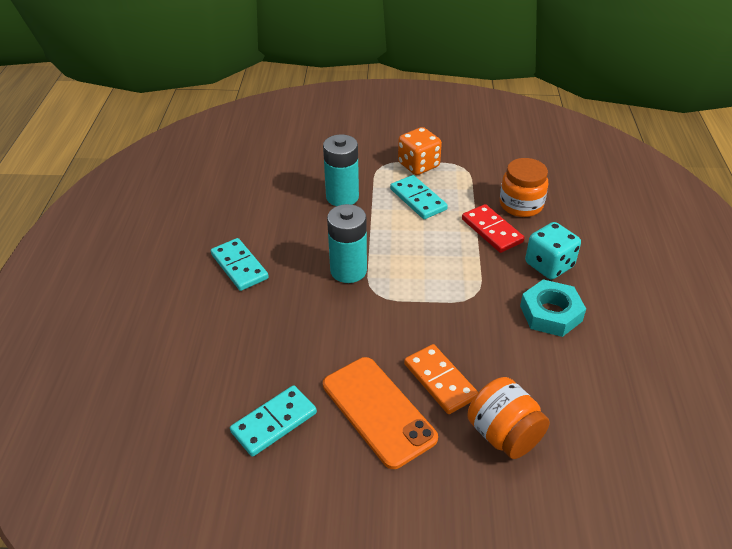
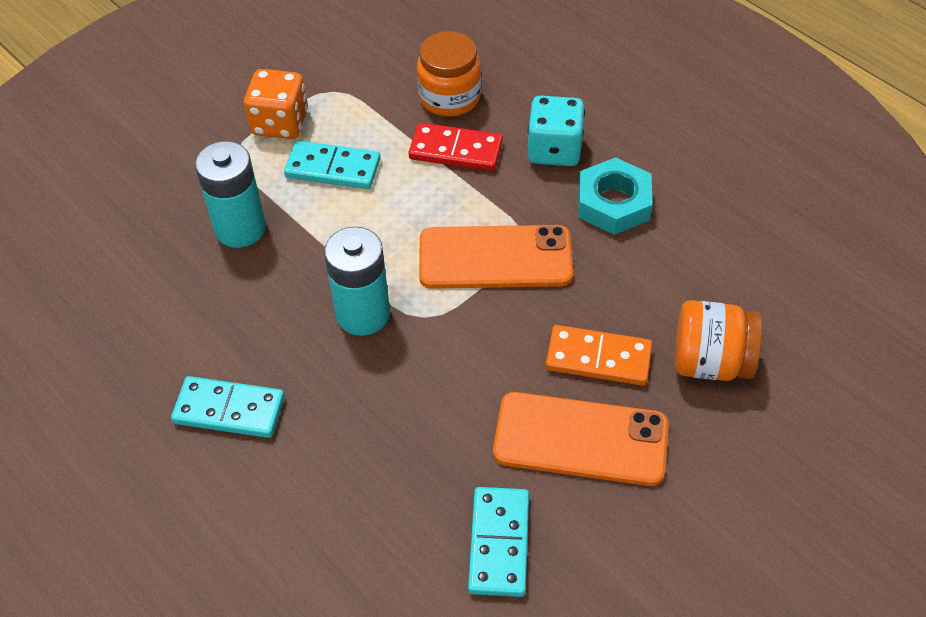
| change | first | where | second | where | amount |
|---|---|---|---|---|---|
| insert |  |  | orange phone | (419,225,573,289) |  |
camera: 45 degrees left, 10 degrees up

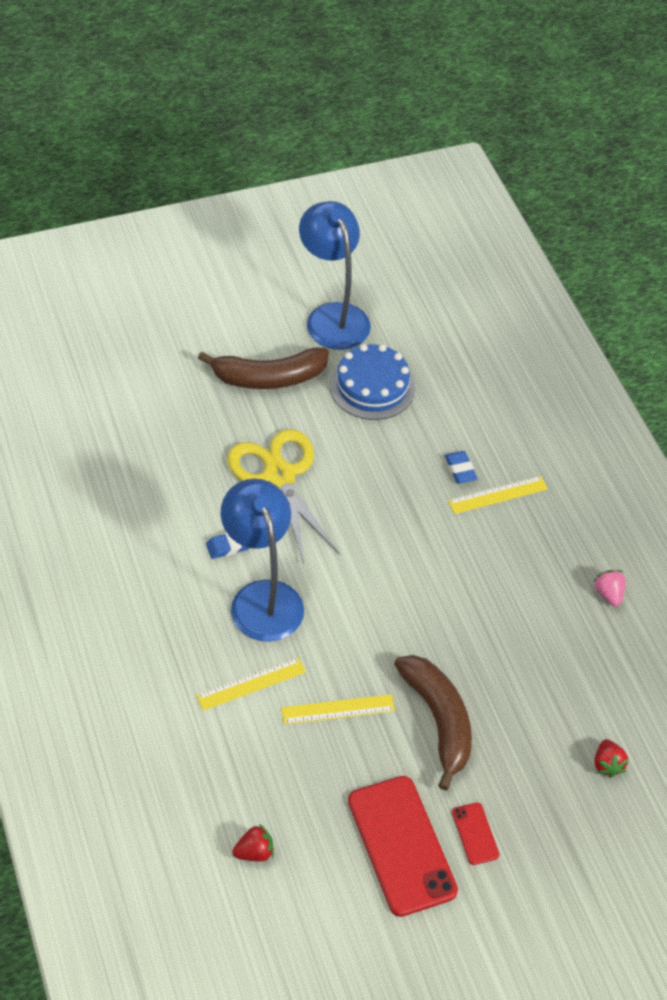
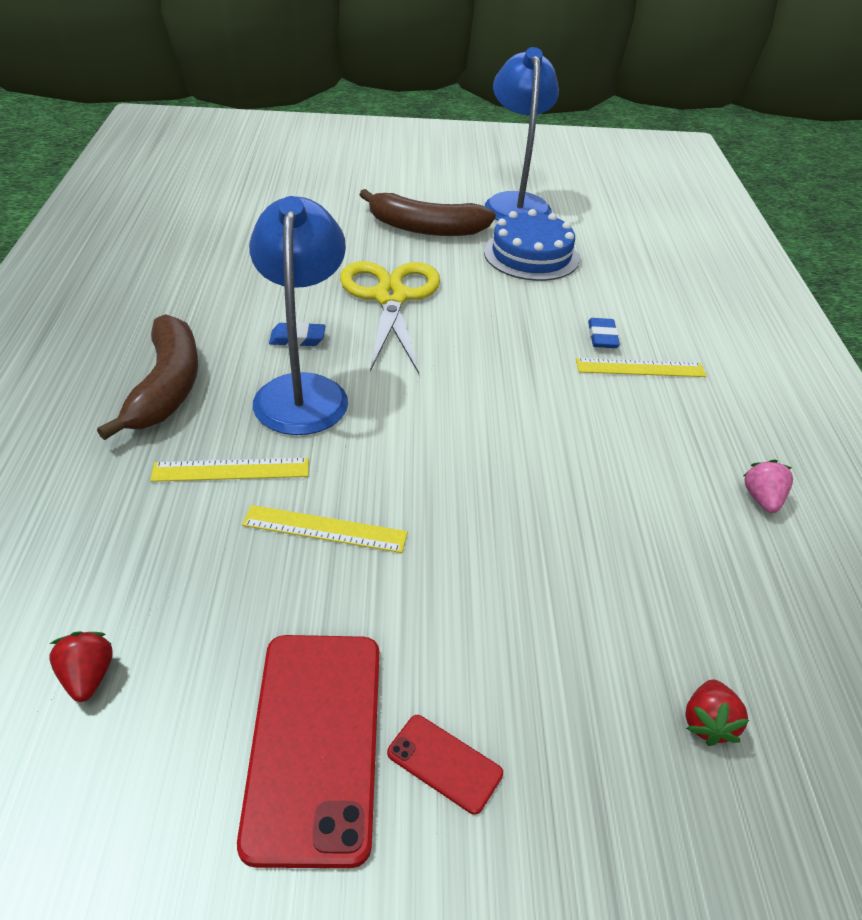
| change | first | where | second | where | amount |
|---|---|---|---|---|---|
| rotate | red strawberry | (232,824,274,861) |  | (49,632,113,702) | 105 degrees counterclockwise |
| move | brown banana | (394,655,472,791) |  | (97,314,198,440) |  |
| rotate | red phone | (452,802,499,865) |  | (387,715,503,814) | 60 degrees counterclockwise |
camera: 20 degrees right, 10 degrees down

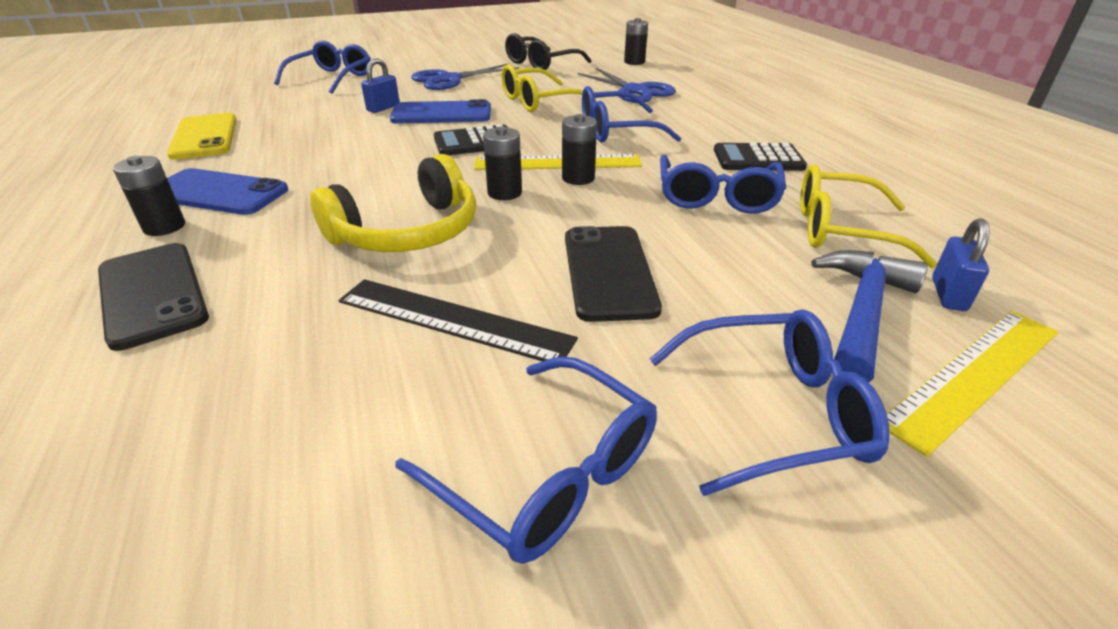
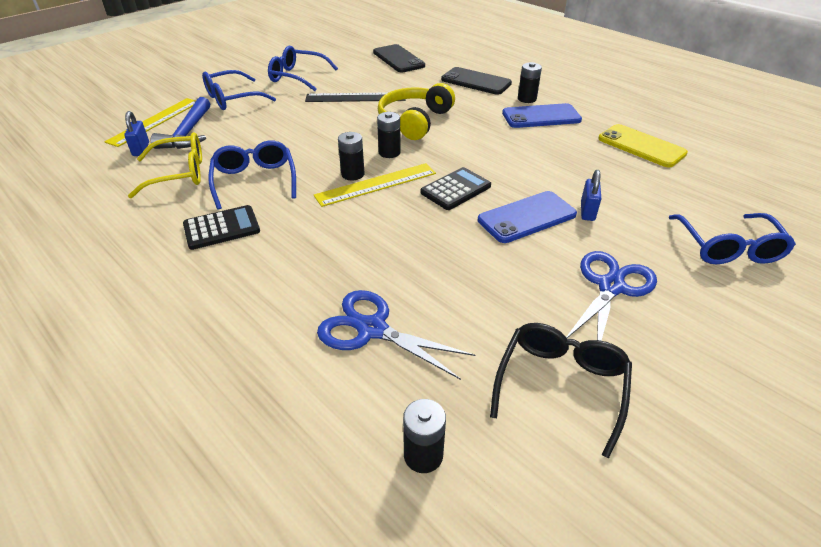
| change | first | where | second | where | amount |
|---|---|---|---|---|---|
| delete | yellow glasses | (501,64,598,112) |  |  |  |
| move | black phone | (565,226,662,322) |  | (373,44,425,72) |  |
| delete | blue glasses | (582,86,681,143) |  |  |  |
camera: 155 degrees right, 5 degrees up

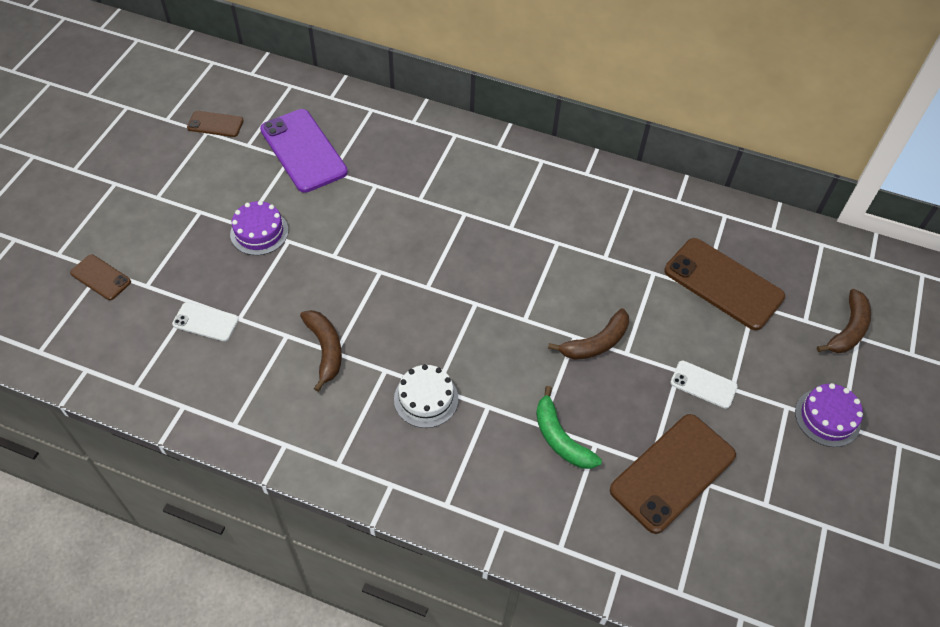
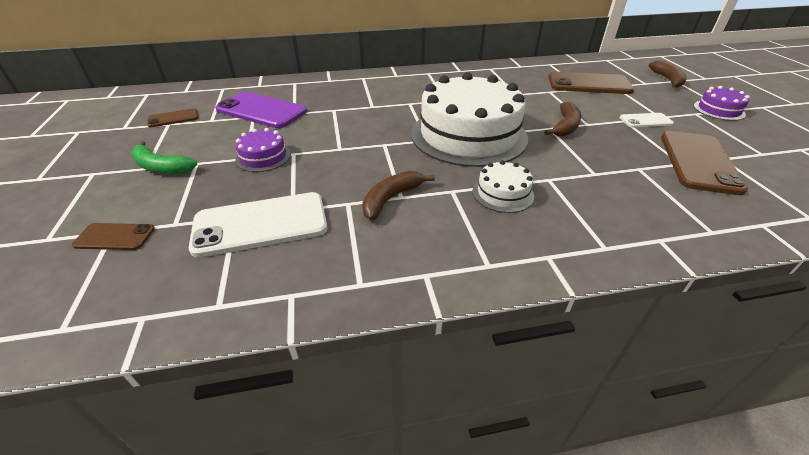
| change | first | where | second | where | amount |
|---|---|---|---|---|---|
| resize | white phone | (172,302,239,341) |  | (189,192,327,258) | x1.95 |
| rotate | brown banana | (300,310,342,392) |  | (362,171,435,220) | 90 degrees counterclockwise |
| move | green banana | (536,386,602,469) |  | (131,141,197,174) |  |
| insert |  |  | white cake | (411,72,528,167) |  |
camera: 30 degrees left, 15 degrees down

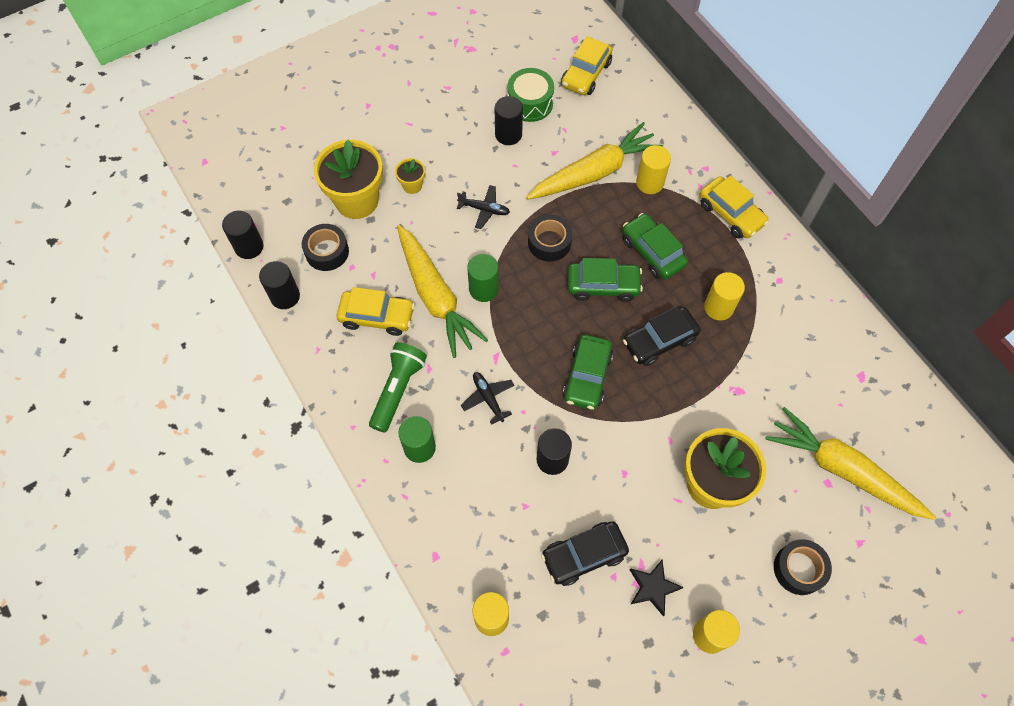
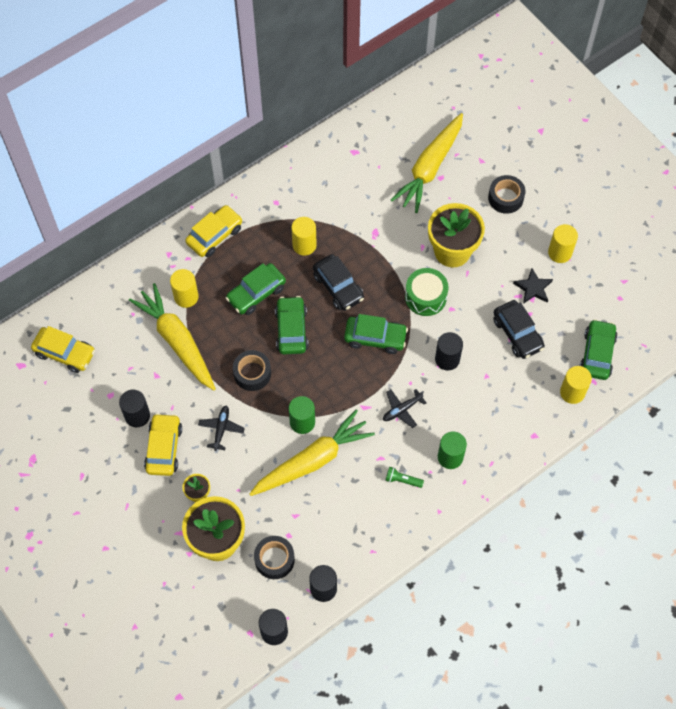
| change | first | where | second | where | amount |
|---|---|---|---|---|---|
| move | yellow car | (337,287,415,336) |  | (144,413,182,476) |  |
| resize | green flashlight | (369,342,427,433) |  | (385,467,424,488) | x0.51 |
| move | green drum | (507,68,554,122) |  | (405,268,448,316) |  |
| insert |  |  | green car | (580,319,618,380) |  |
camera: 95 degrees left, 0 degrees up

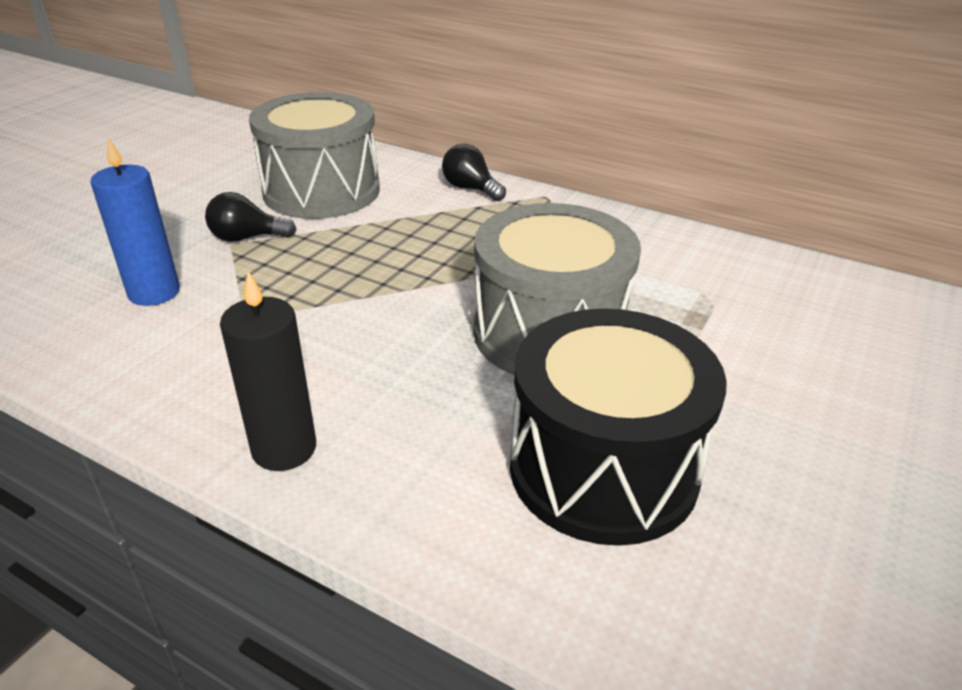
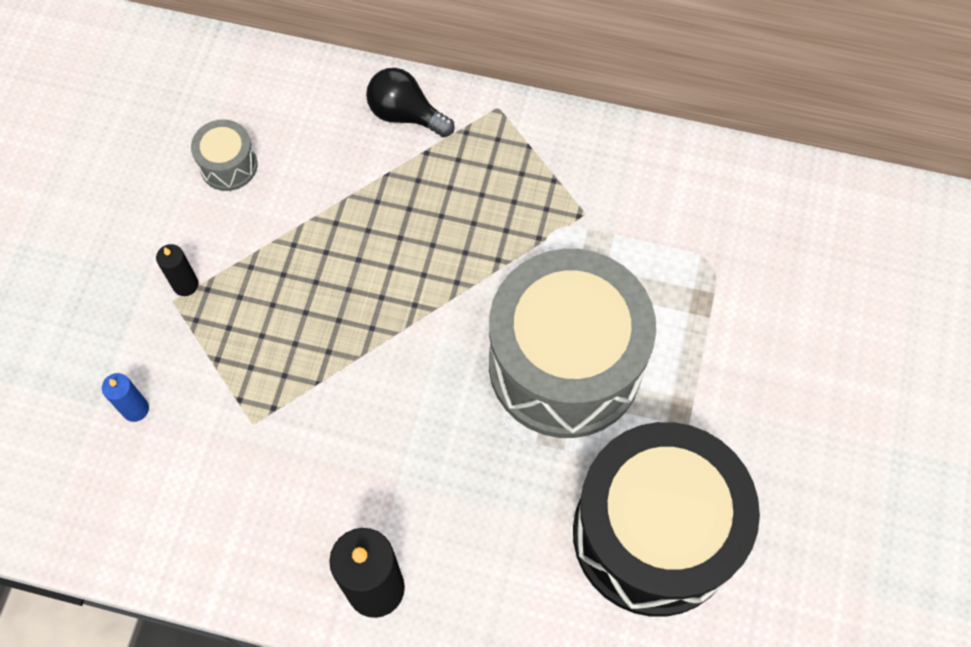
| change | first | where | second | where | amount |
|---|---|---|---|---|---|
| resize | blue candle | (91,137,180,306) |  | (102,373,149,422) | x0.50 |
| replace | black light bulb | (205,192,296,242) | black candle | (156,244,199,296) |  |
| resize | grey drum | (249,92,380,219) |  | (191,119,258,191) | x0.40 |
camera: 15 degrees left, 30 degrees up

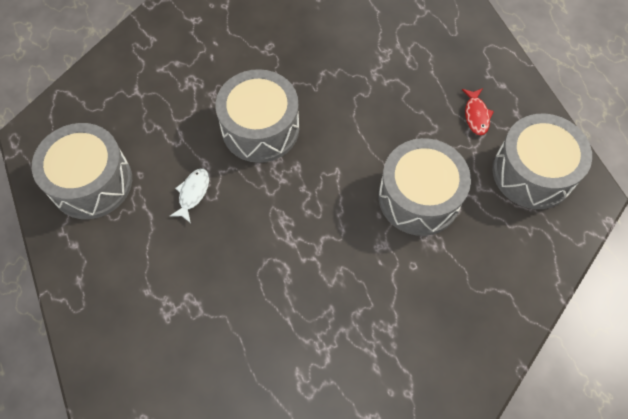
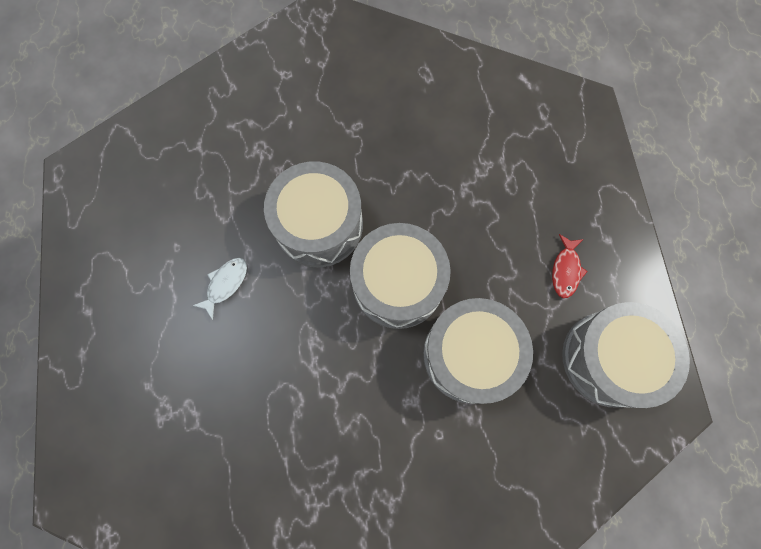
| change | first | where | second | where | amount |
|---|---|---|---|---|---|
| move | grey drum | (32,123,132,219) |  | (350,223,451,329) |  |
camera: 15 degrees right, 10 degrees up

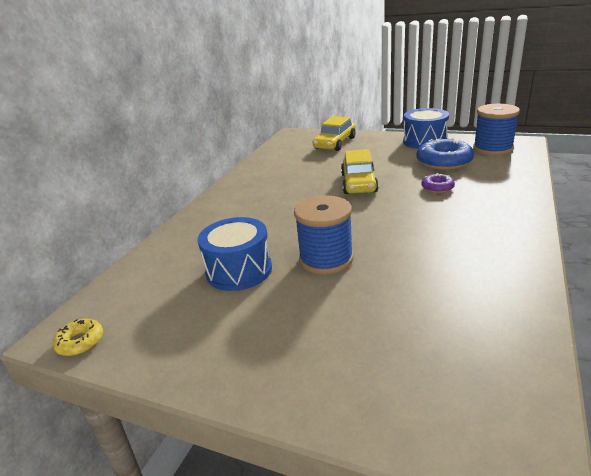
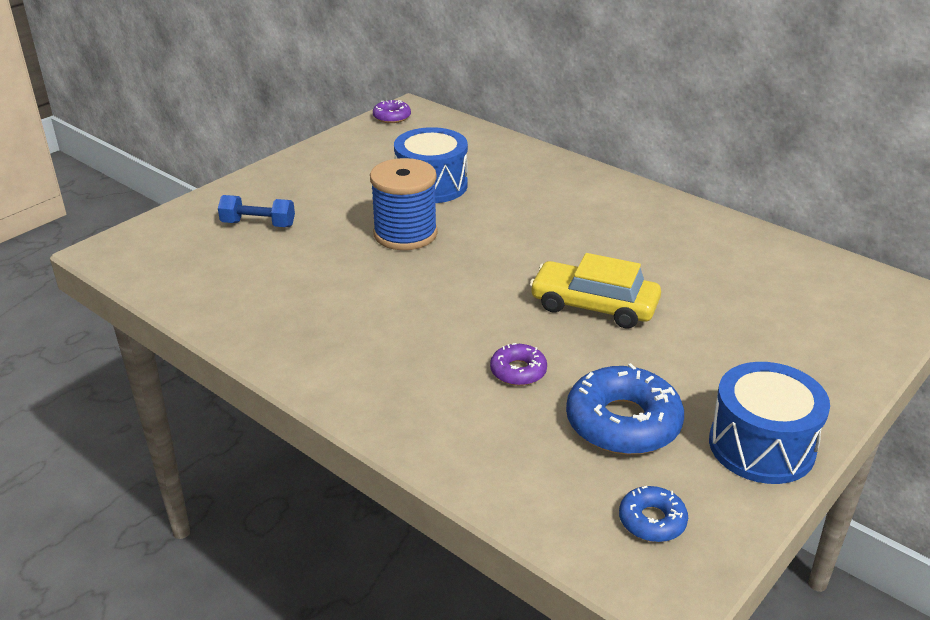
| change | first | where | second | where | amount |
|---|---|---|---|---|---|
| recolor | yellow donut | (53,319,103,356) | purple donut | (373,100,411,123) |  |
| delete | yellow car | (313,116,356,151) |  |  |  |
| replace | blue spool | (473,104,520,156) | blue donut | (619,486,688,542) |  |
| insert |  |  | blue dumbbell | (218,195,295,227) |  |
camera: 105 degrees right, 5 degrees up

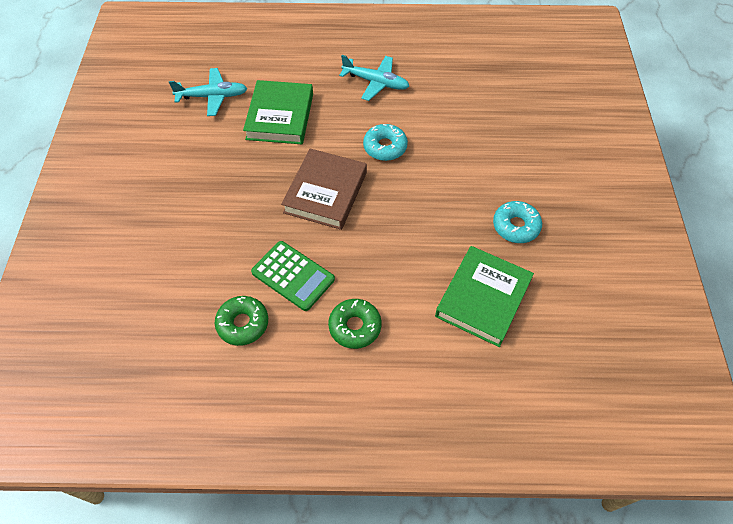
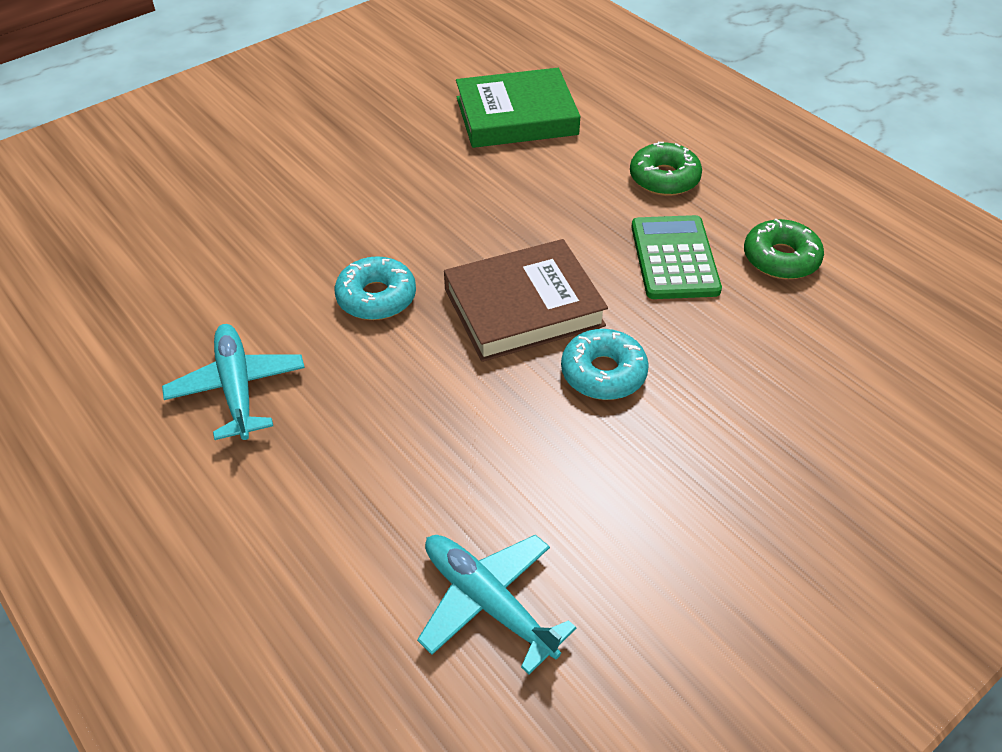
| change | first | where | second | where | amount |
|---|---|---|---|---|---|
| delete | green book | (243,80,313,144) |  |  |  |
| move | turquoise donut | (493,201,542,243) |  | (561,329,649,400) |  |
camera: 130 degrees left, 10 degrees down

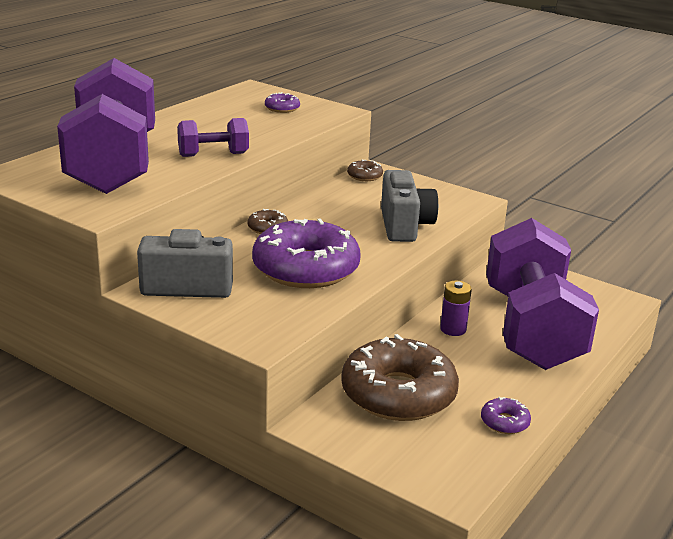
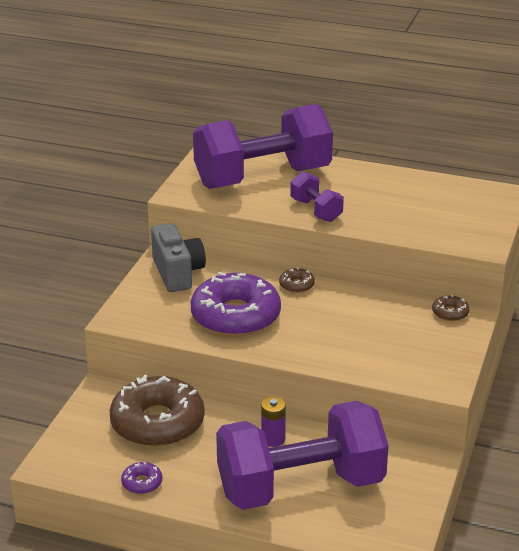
| change | first | where | second | where | amount |
|---|---|---|---|---|---|
| delete | purple donut | (265,92,300,113) |  |  |  |
| delete | grey camera | (381,170,438,242) |  |  |  |
camera: 75 degrees right, 5 degrees up

